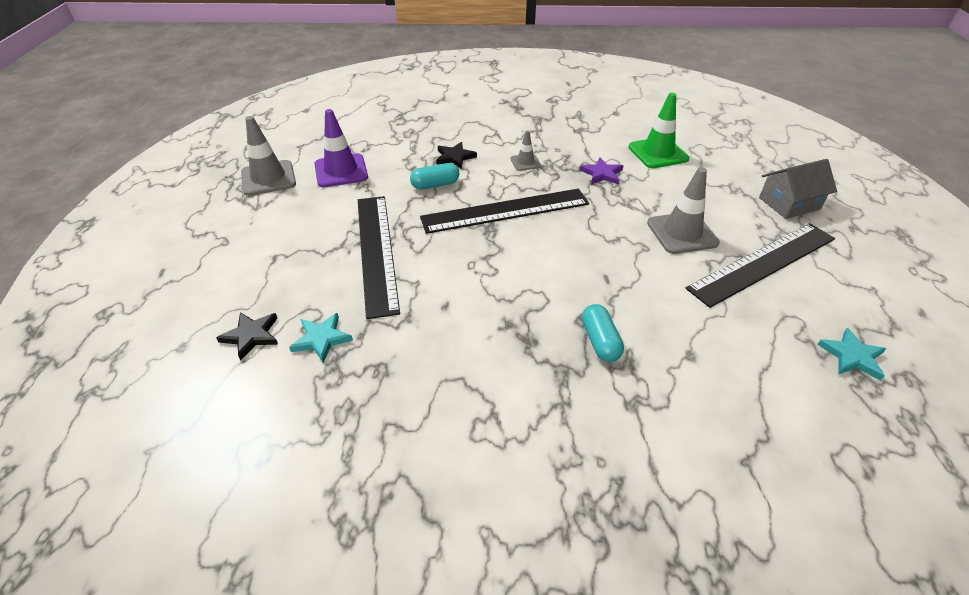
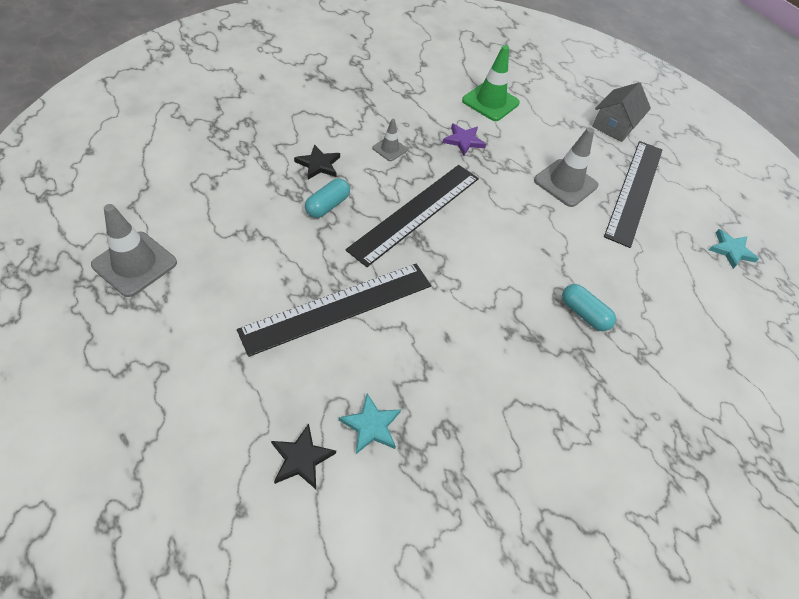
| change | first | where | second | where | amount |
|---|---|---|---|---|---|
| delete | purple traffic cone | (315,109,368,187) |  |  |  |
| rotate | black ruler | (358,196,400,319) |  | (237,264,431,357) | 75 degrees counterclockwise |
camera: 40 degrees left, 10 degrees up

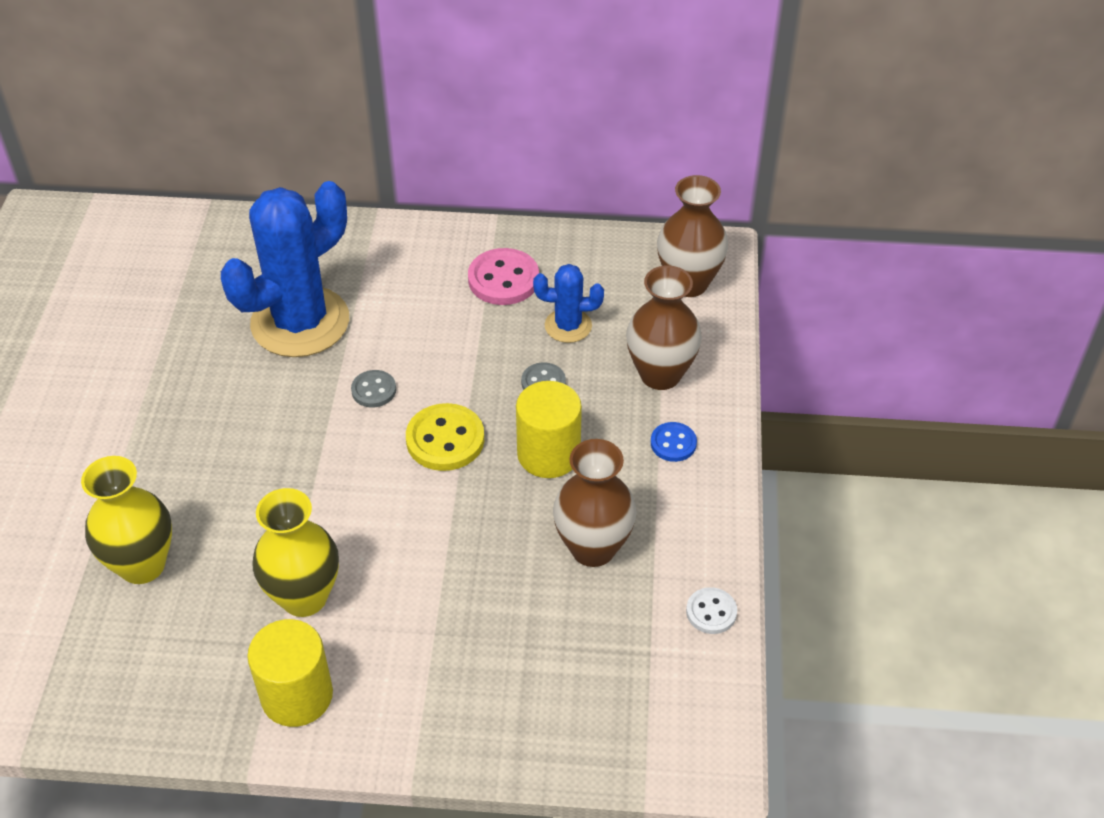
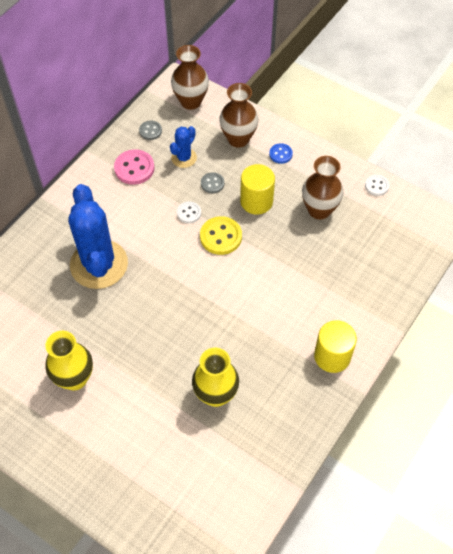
| change | first | where | second | where | amount |
|---|---|---|---|---|---|
| move | yellow vase | (252,488,339,617) |  | (45,331,93,391) |  |
| move | grey button | (351,370,396,407) |  | (139,120,162,140) |  |
| insert |  |  | white button | (177,201,201,223) |  |
camera: 60 degrees left, 10 degrees up

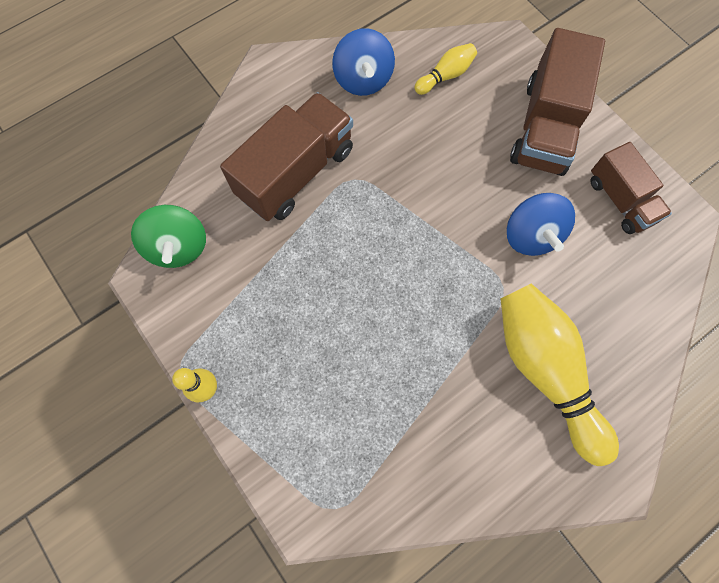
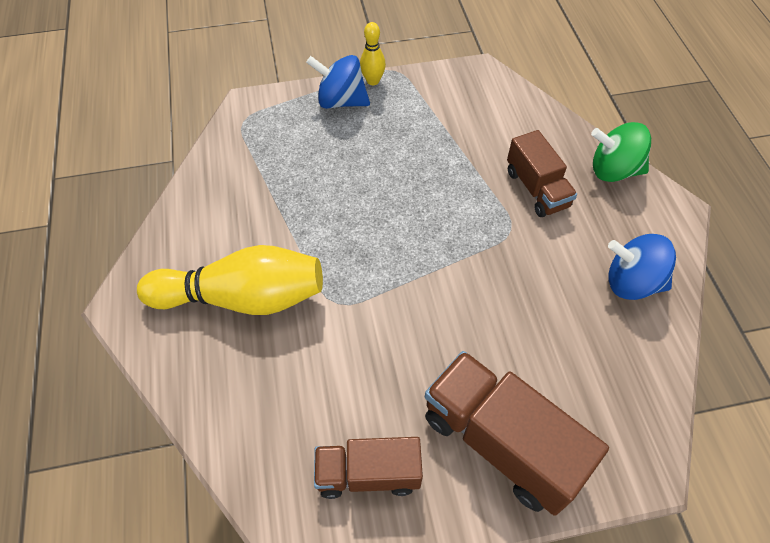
| change | first | where | second | where | amount |
|---|---|---|---|---|---|
| move | green spinning top | (131,205,206,268) |  | (591,122,651,182) |  |
| resize | brown truck | (220,92,353,221) |  | (507,130,577,217) | x0.62 |
| delete | yellow bowling pin | (414,43,477,95) |  |  |  |
| move | blue spinning top | (507,193,575,256) |  | (306,55,370,109) |  |
camera: 115 degrees right, 15 degrees down

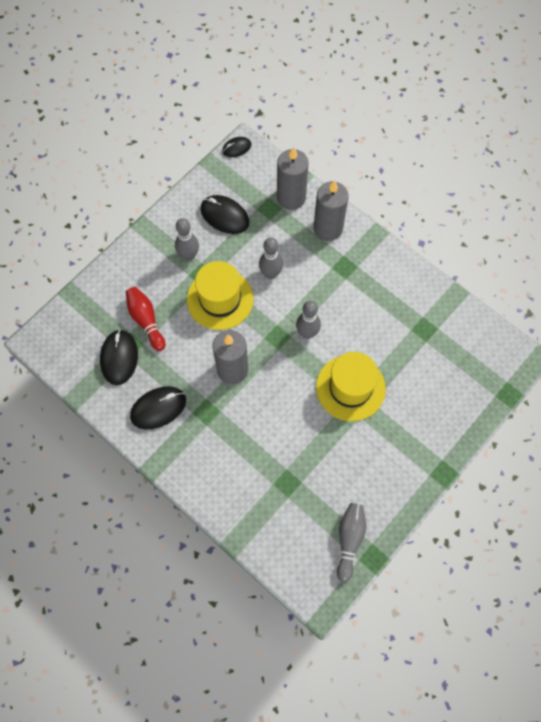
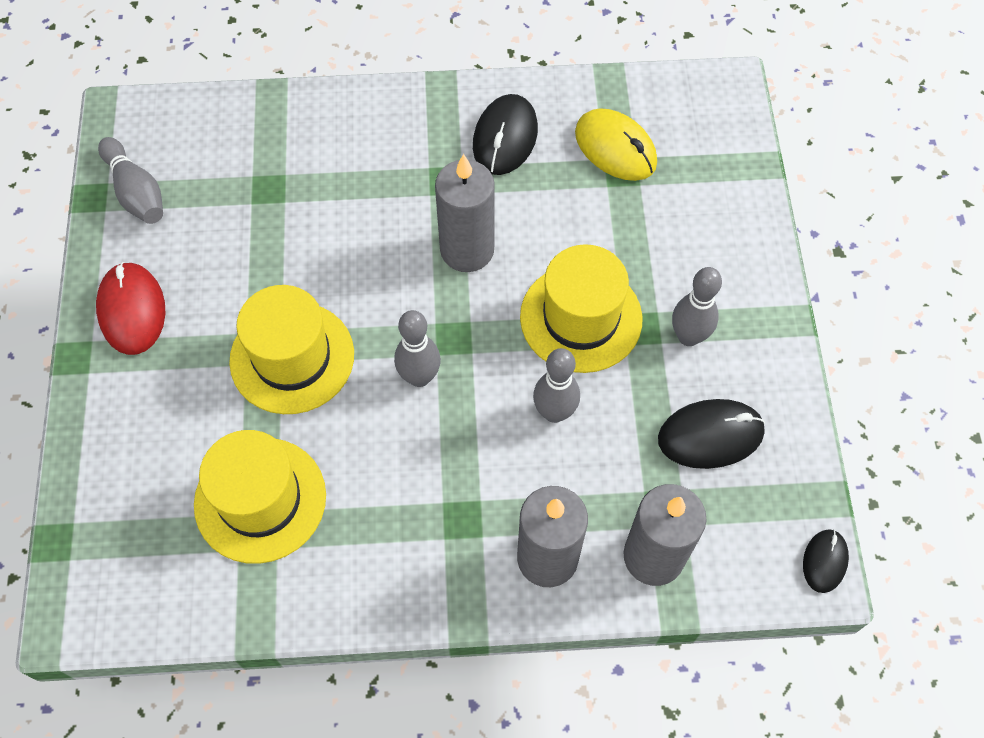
| change | first | where | second | where | amount |
|---|---|---|---|---|---|
| recolor | black mouse | (100,329,138,385) | yellow mouse | (575,108,657,181) |  |
| delete | red bowling pin | (126,287,165,351) |  |  |  |
| insert |  |  | red mouse | (96,262,165,355) |  |
| insert |  |  | yellow hat | (194,430,326,564) |  |
camera: 135 degrees right, 5 degrees down

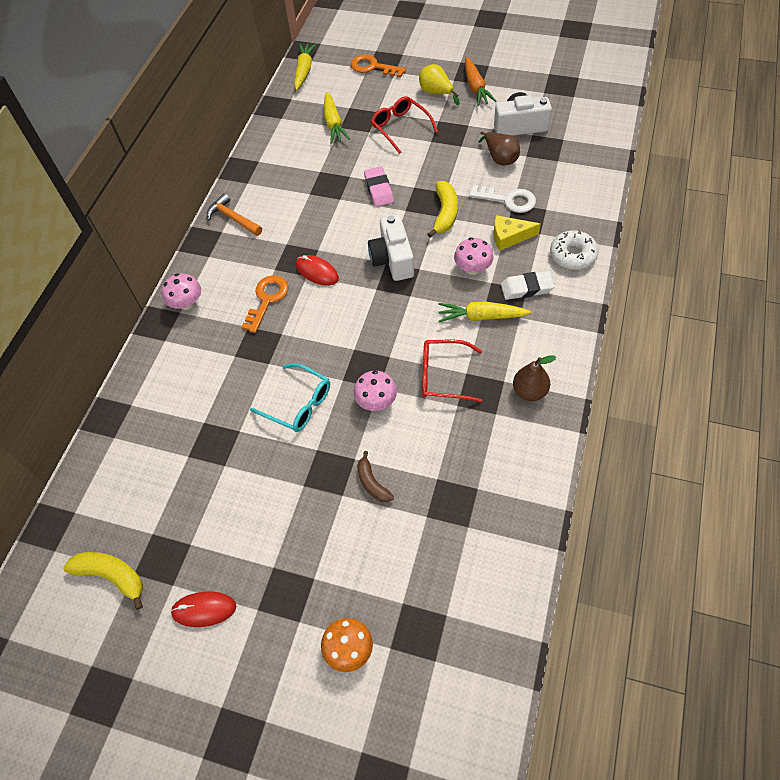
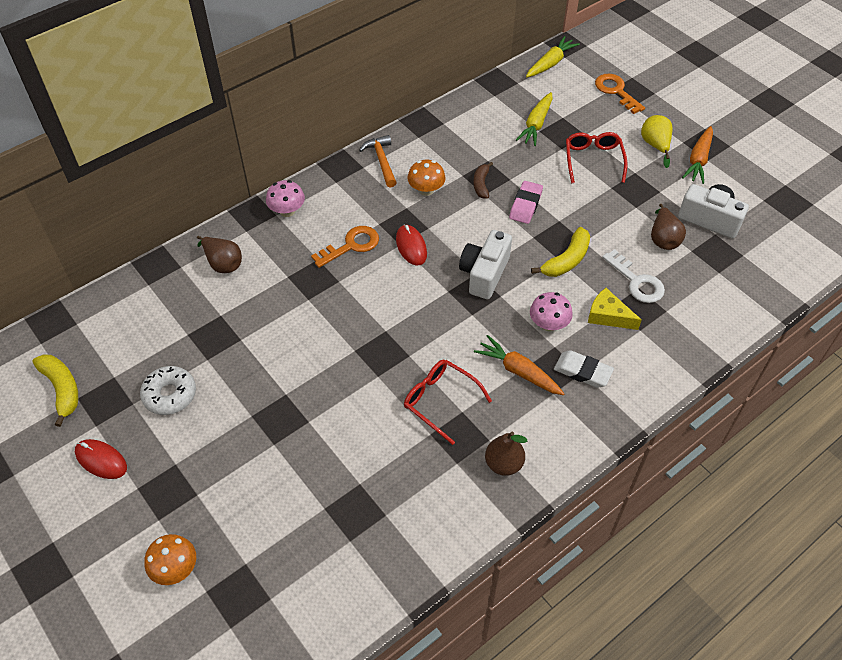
| change | first | where | second | where | amount |
|---|---|---|---|---|---|
| delete | turquoise glasses | (250,363,330,432) |  |  |  |
| delete | pink mushroom | (354,371,397,411) |  |  |  |
| move | brown banana | (357,451,394,502) |  | (473,162,493,199) |  |
| recolor | yellow carrot | (438,301,531,322) | orange carrot | (474,335,565,395) |  |
| move | white donut | (550,230,599,270) |  | (140,366,196,415) |  |
| insert |  |  | brown pear | (197,236,242,273) |  |
| insert |  |  | orange mushroom | (407,160,446,196) |  |
camera: 30 degrees right, 5 degrees down

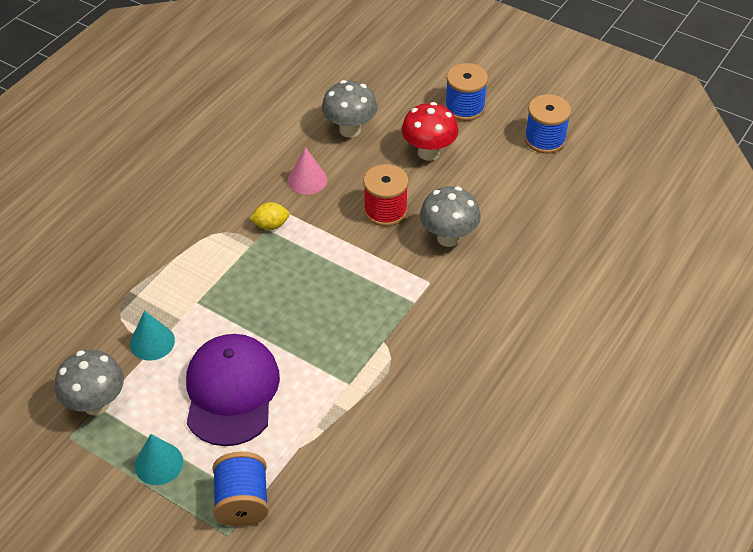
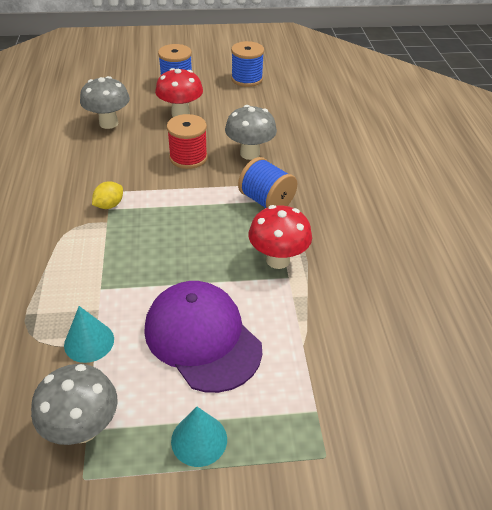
| change | first | where | second | where | amount |
|---|---|---|---|---|---|
| move | blue spool | (212,452,269,526) |  | (238,157,297,208) |  |
| delete | pink cone | (288,147,327,195) |  |  |  |
| insert |  |  | red mushroom | (249,205,312,269) |  |
camera: 40 degrees left, 5 degrees down

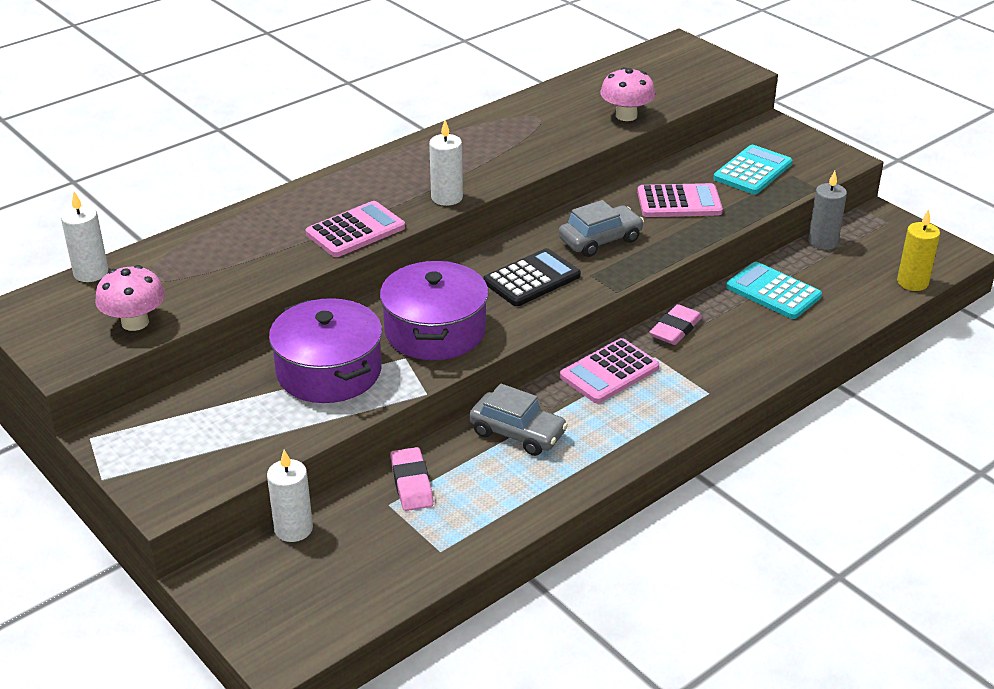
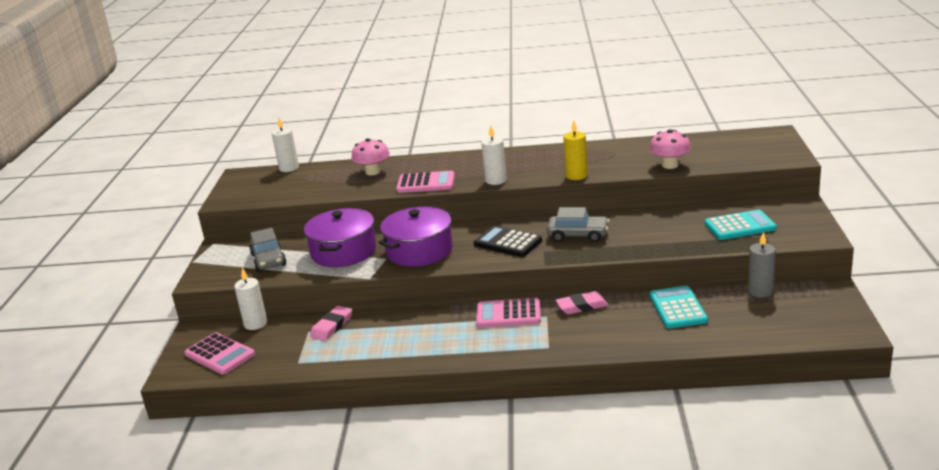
| change | first | where | second | where | amount |
|---|---|---|---|---|---|
| move | pink mushroom | (95,265,165,331) |  | (351,138,390,175) |  |
| move | grey car | (469,383,568,456) |  | (249,228,286,272) |  |
| rotate | black calculator | (483,248,581,306) |  | (474,226,542,257) | 150 degrees counterclockwise |
| move | pink calculator | (637,183,723,217) |  | (185,332,255,375) |  |
| move | yellow candle | (897,209,940,291) |  | (563,120,588,180) |  |
camera: 45 degrees right, 10 degrees down

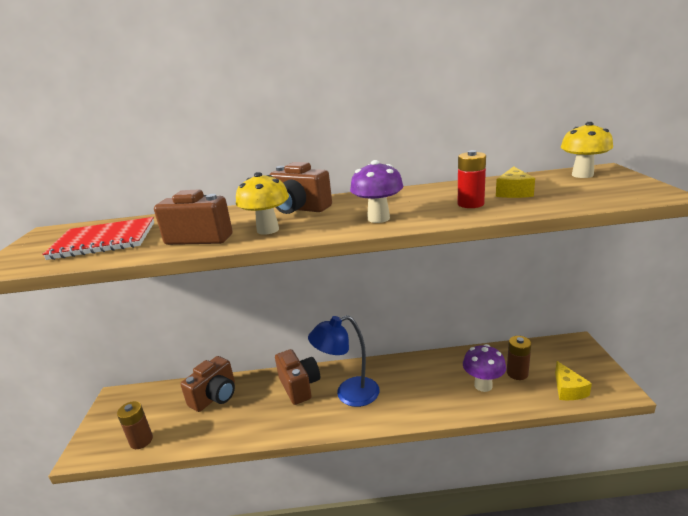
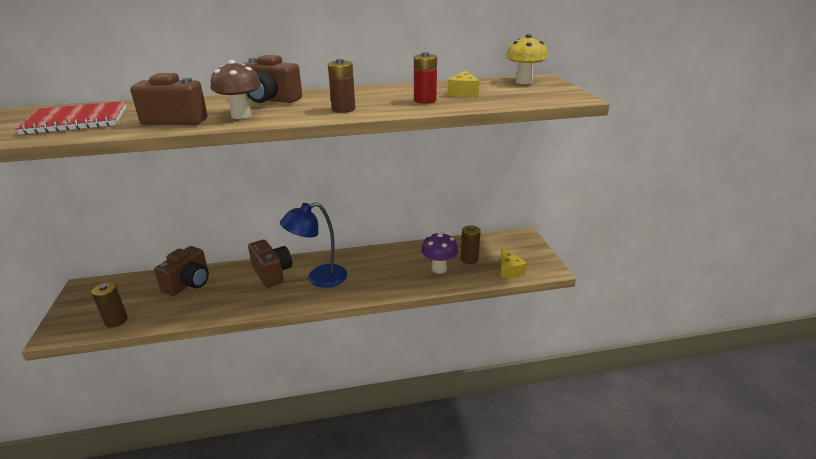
| change | first | where | second | where | amount |
|---|---|---|---|---|---|
| recolor | yellow mushroom | (236,172,289,235) | brown mushroom | (211,60,261,119) |  |
| replace | purple mushroom | (350,160,404,223) | brown battery | (328,59,355,113) |  |
camera: 10 degrees left, 5 degrees up

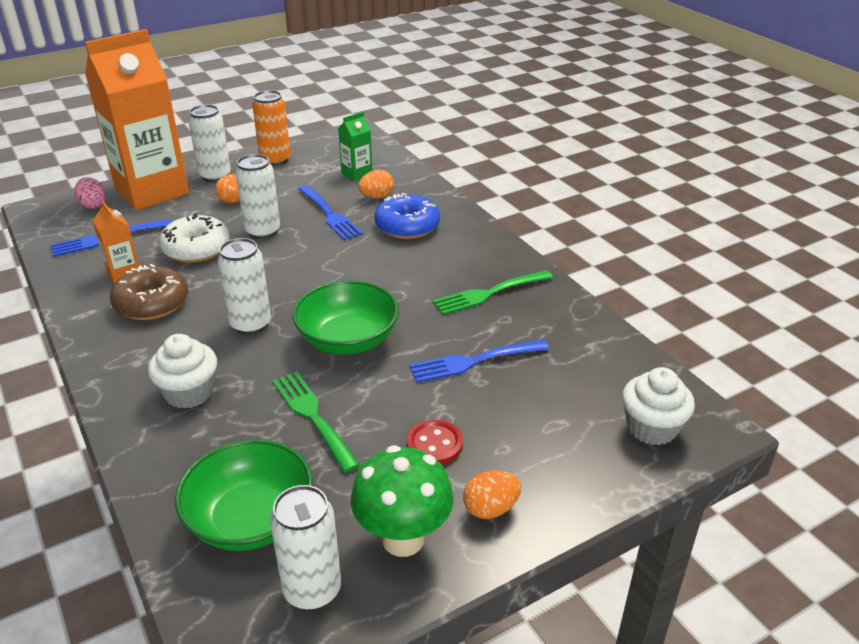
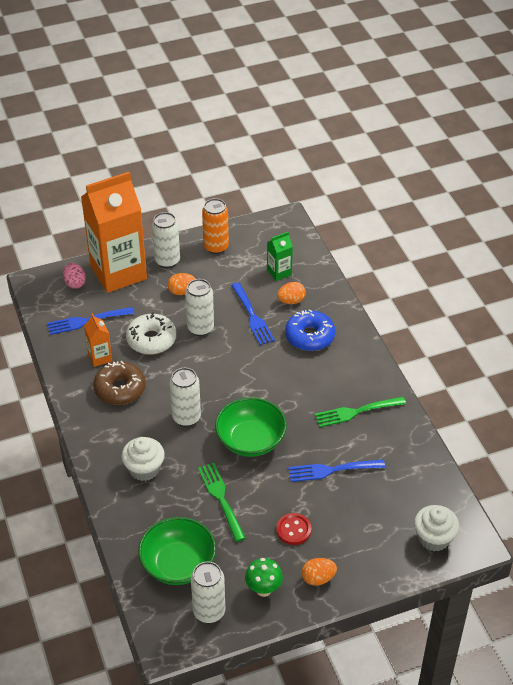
| change | first | where | second | where | amount |
|---|---|---|---|---|---|
| resize | green mushroom | (350,445,454,557) |  | (245,558,283,597) | x0.66 |
camera: 10 degrees right, 10 degrees up

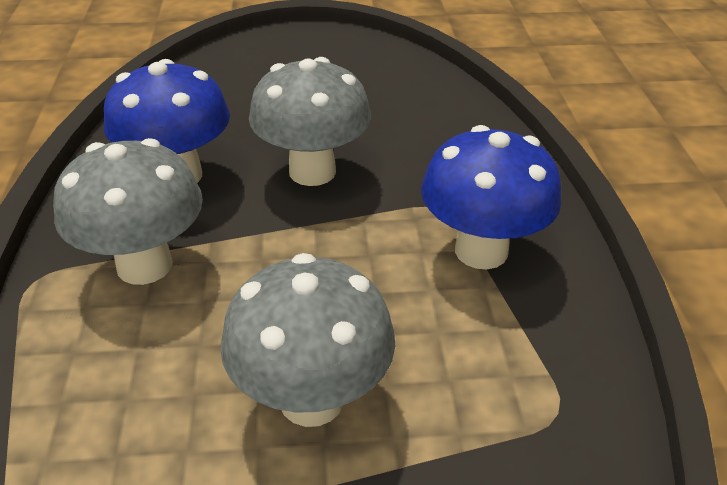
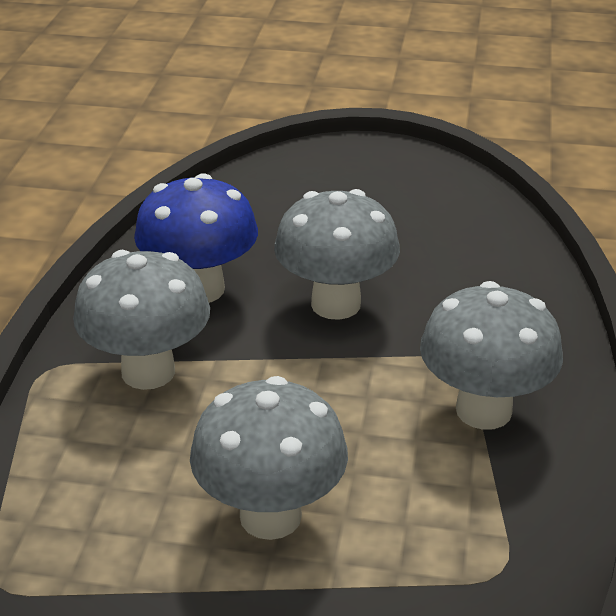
| change | first | where | second | where | amount |
|---|---|---|---|---|---|
| recolor | blue mushroom | (421,125,562,269) | grey mushroom | (420,281,563,430) |  |
camera: 15 degrees right, 5 degrees down

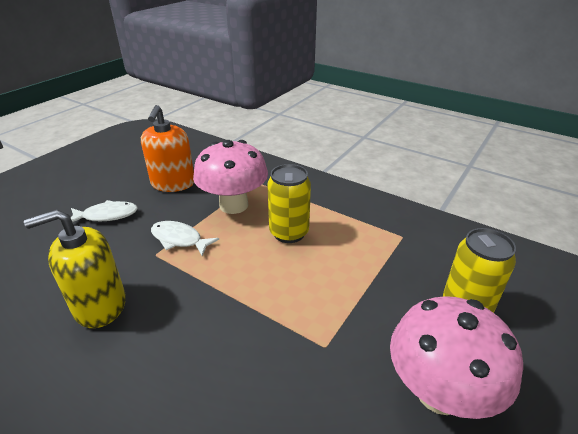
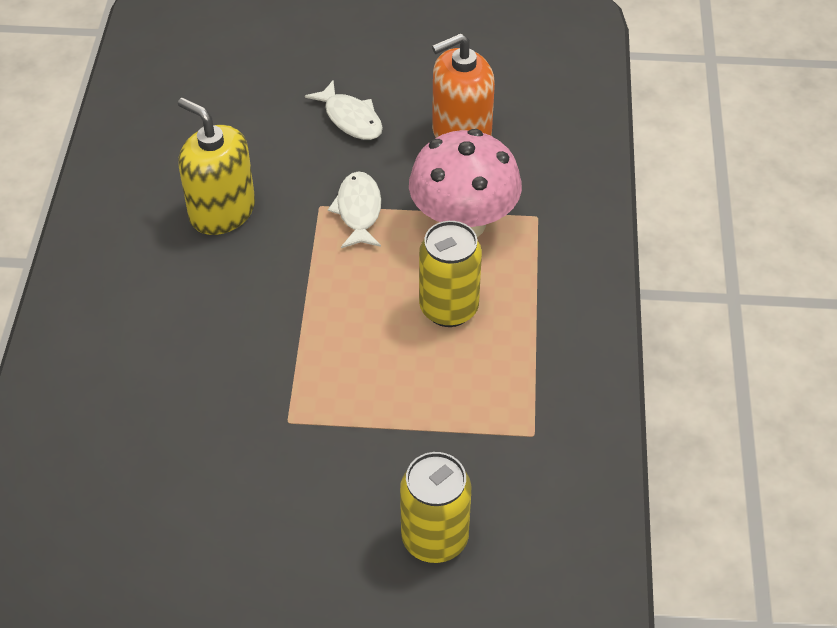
| change | first | where | second | where | amount |
|---|---|---|---|---|---|
| delete | pink mushroom | (390,296,523,419) |  |  |  |
camera: 60 degrees right, 15 degrees up

